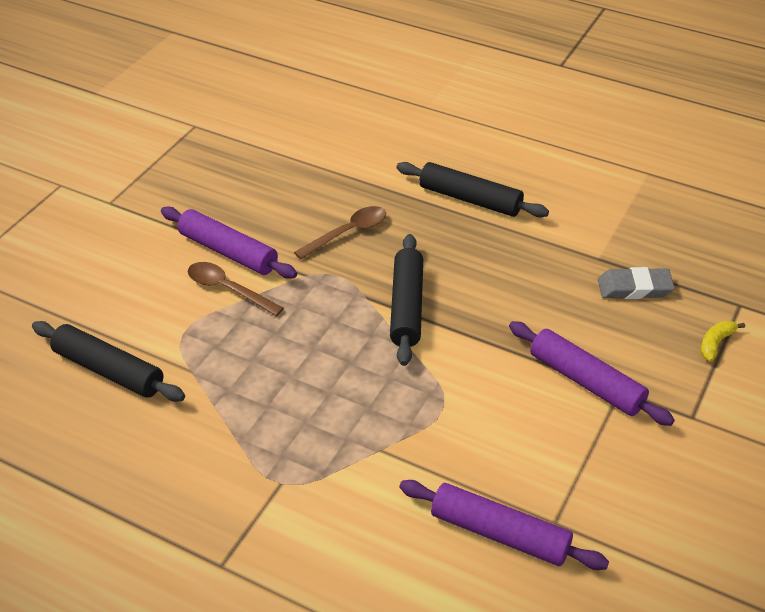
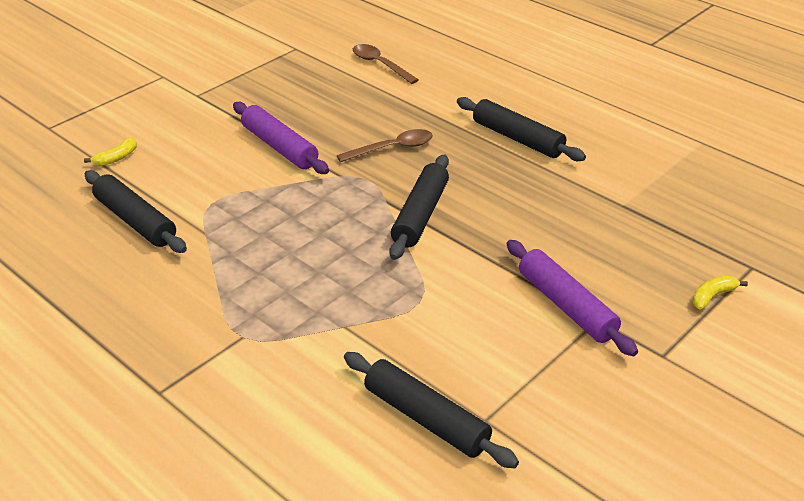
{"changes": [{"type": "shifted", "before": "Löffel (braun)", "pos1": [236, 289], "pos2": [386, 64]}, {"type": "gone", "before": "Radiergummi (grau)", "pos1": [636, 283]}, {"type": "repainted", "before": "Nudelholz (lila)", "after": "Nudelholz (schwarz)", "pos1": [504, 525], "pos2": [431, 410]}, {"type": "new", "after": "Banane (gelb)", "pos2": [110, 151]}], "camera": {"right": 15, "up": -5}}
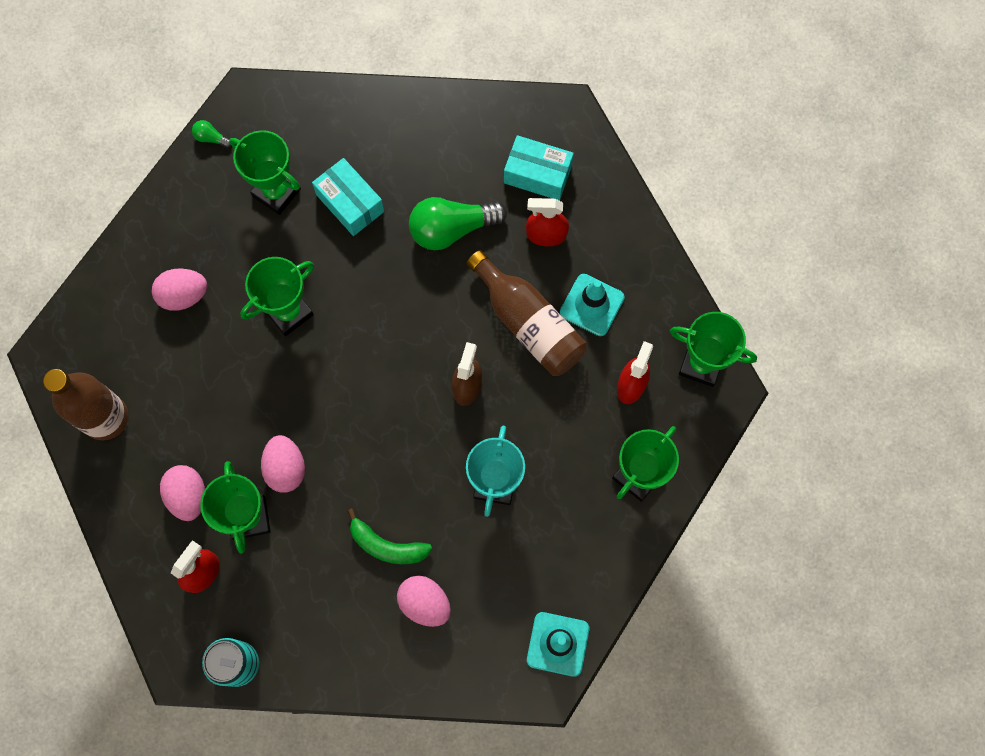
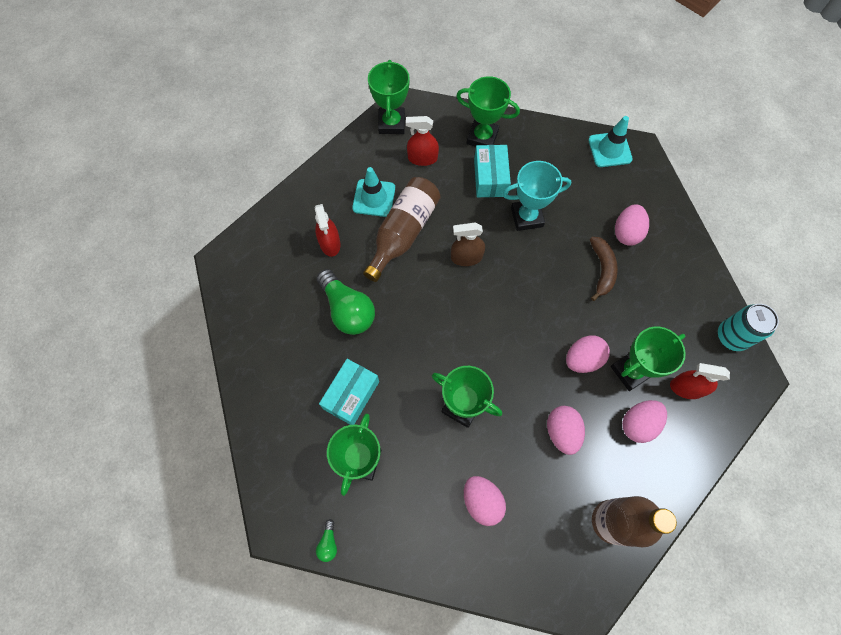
{"changes": [{"type": "shifted", "before": "Schachtel (türkis)", "pos1": [539, 168], "pos2": [492, 171]}, {"type": "repainted", "before": "Banane (grün)", "after": "Banane (braun)", "pos1": [389, 536], "pos2": [604, 269]}, {"type": "new", "after": "Ei (rosa)", "pos2": [566, 430]}], "camera": {"right": -110, "up": -5}}
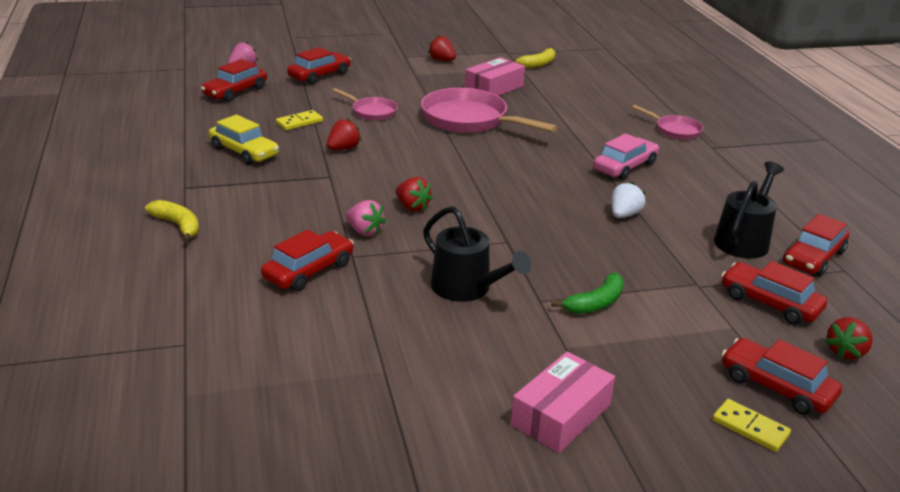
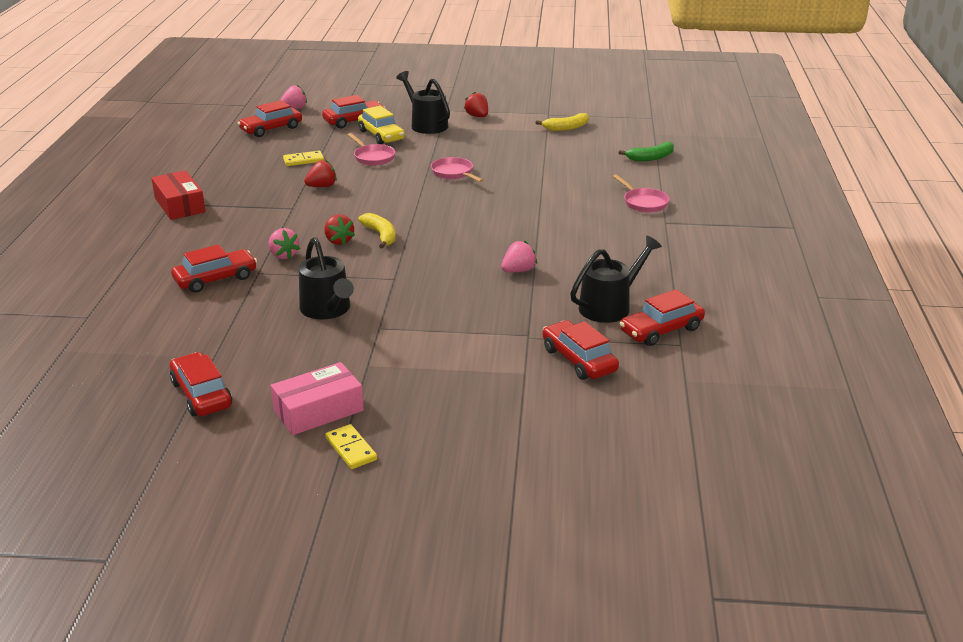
{"changes": [{"type": "gone", "before": "Schachtel (rosa)", "pos1": [495, 76]}, {"type": "scaled", "before": "Pfanne (rosa)", "pos1": [489, 110], "pos2": [457, 169], "scale": 0.52}, {"type": "shifted", "before": "Auto (gelb)", "pos1": [244, 139], "pos2": [381, 125]}, {"type": "gone", "before": "Auto (rosa)", "pos1": [626, 156]}, {"type": "repainted", "before": "Erdbeere (weiß)", "after": "Erdbeere (rosa)", "pos1": [628, 200], "pos2": [519, 256]}, {"type": "shifted", "before": "Banane (gelb)", "pos1": [172, 221], "pos2": [377, 231]}, {"type": "shifted", "before": "Banane (grün)", "pos1": [587, 293], "pos2": [646, 151]}, {"type": "gone", "before": "Erdbeere (rot)", "pos1": [849, 338]}, {"type": "shifted", "before": "Auto (rot)", "pos1": [782, 376], "pos2": [201, 384]}, {"type": "shifted", "before": "Dominostein (gelb)", "pos1": [751, 425], "pos2": [351, 446]}, {"type": "new", "after": "Gießkanne (schwarz)", "pos2": [423, 102]}, {"type": "new", "after": "Schachtel (rot)", "pos2": [178, 195]}], "camera": {"right": 20, "up": 0}}
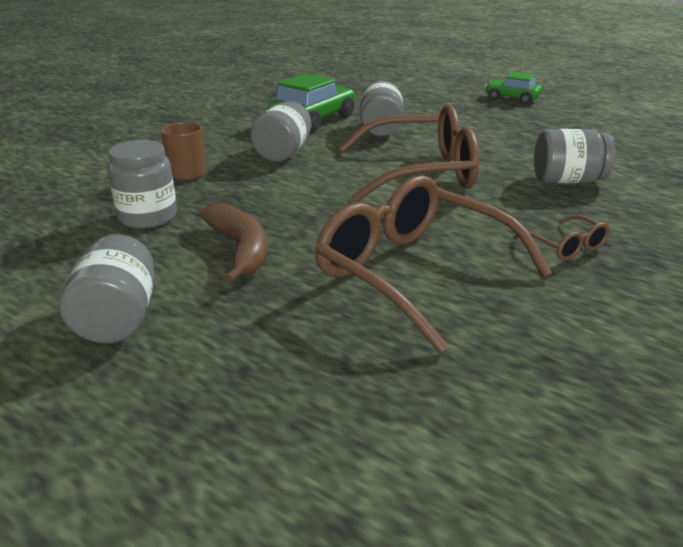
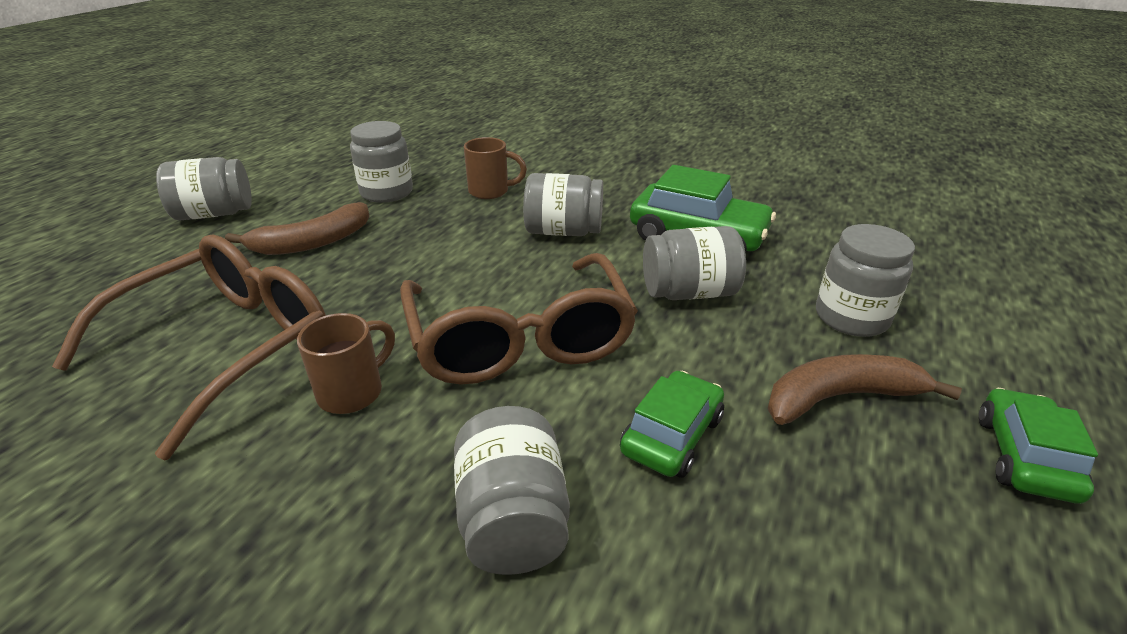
{"changes": [{"type": "gone", "before": "Brille (braun)", "pos1": [561, 238]}, {"type": "new", "after": "Einmachglas (grau)", "pos2": [865, 280]}, {"type": "new", "after": "Tasse (braun)", "pos2": [346, 363]}, {"type": "new", "after": "Banane (braun)", "pos2": [865, 389]}, {"type": "new", "after": "Auto (grün)", "pos2": [672, 424]}], "camera": {"right": 80, "up": 5}}
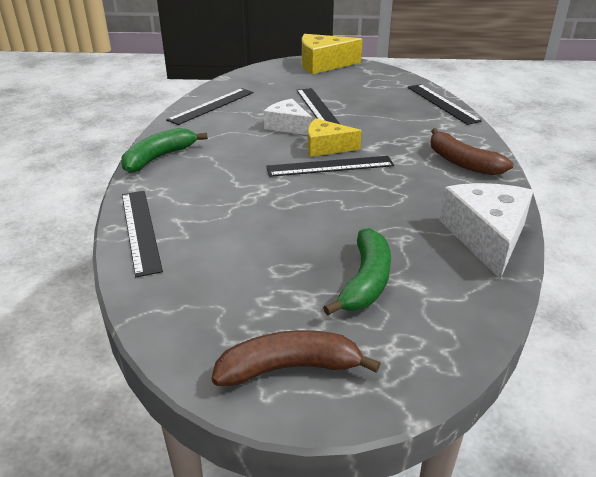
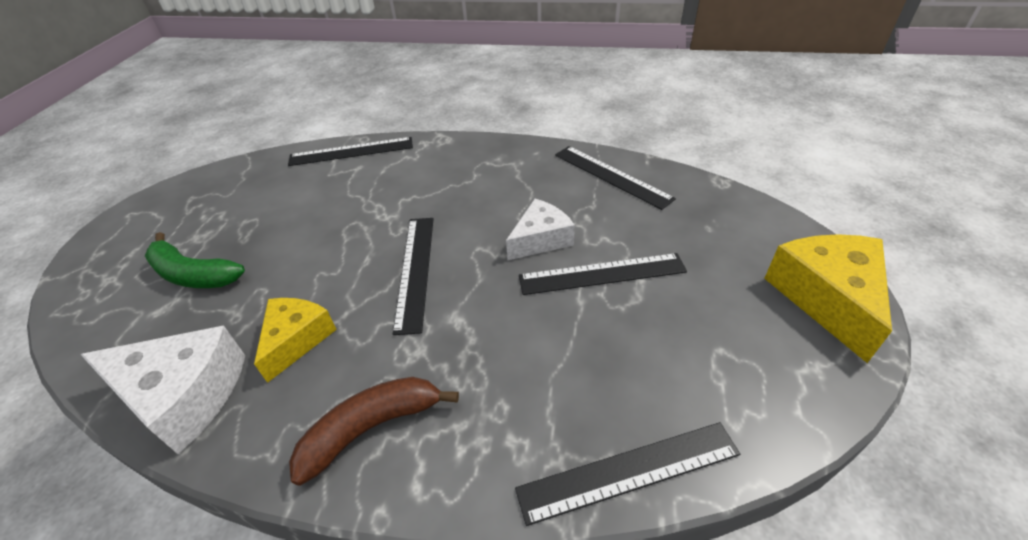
{"changes": [{"type": "shifted", "before": "Käse (gelb)", "pos1": [335, 137], "pos2": [295, 340]}, {"type": "gone", "before": "Banane (grün)", "pos1": [164, 150]}, {"type": "gone", "before": "Banane (braun)", "pos1": [296, 358]}], "camera": {"right": 100, "up": 10}}
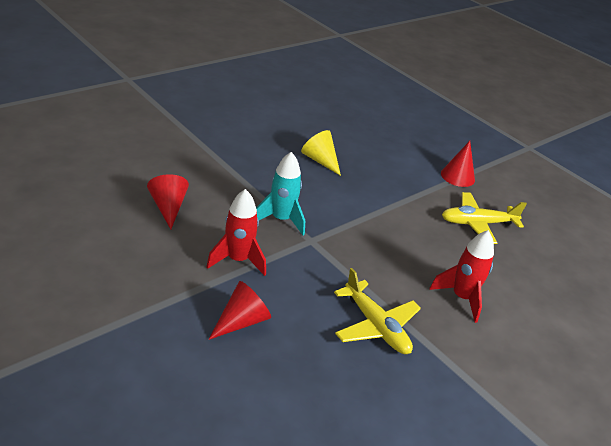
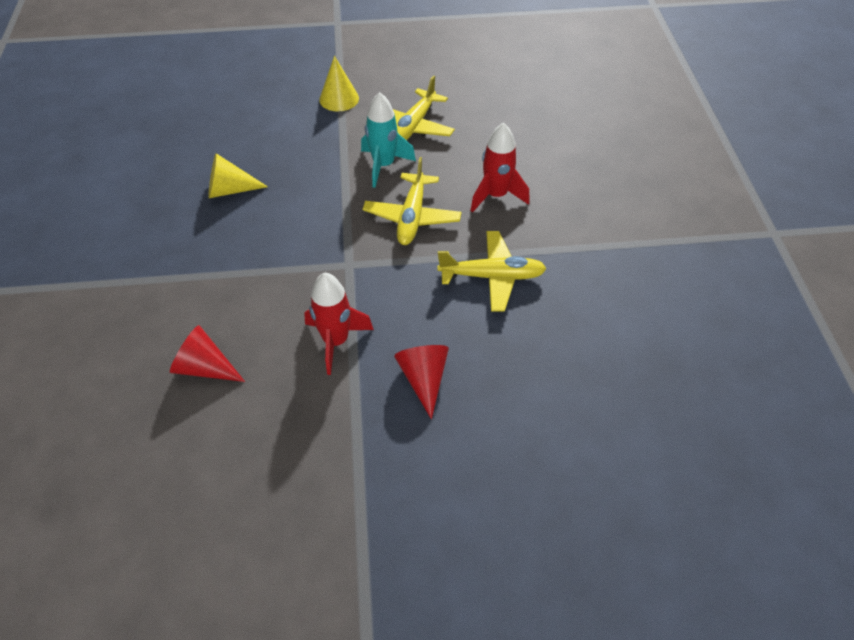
{"changes": [{"type": "repainted", "before": "Kegel (rot)", "after": "Kegel (gelb)", "pos1": [458, 164], "pos2": [339, 83]}, {"type": "shifted", "before": "Rakete (türkis)", "pos1": [280, 193], "pos2": [388, 140]}, {"type": "new", "after": "Flugzeug (gelb)", "pos2": [412, 201]}], "camera": {"right": -50, "up": 15}}
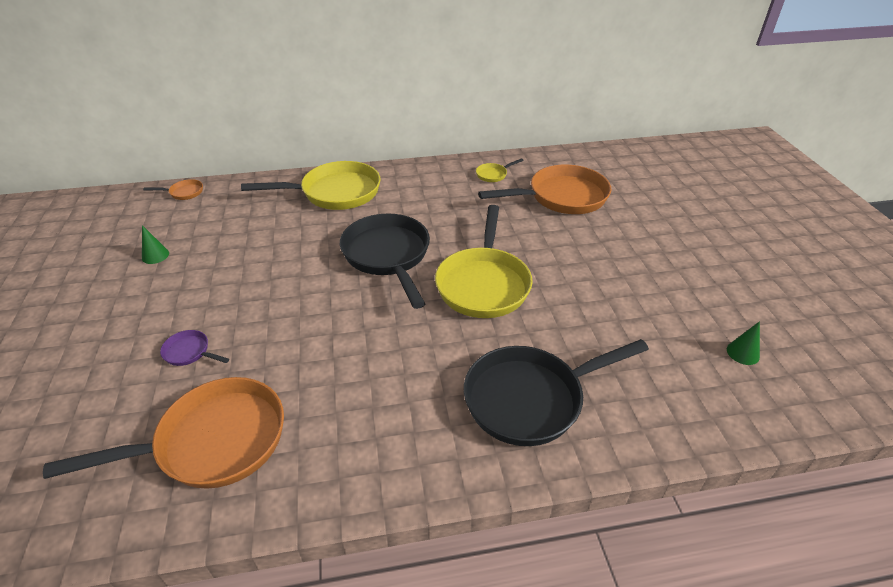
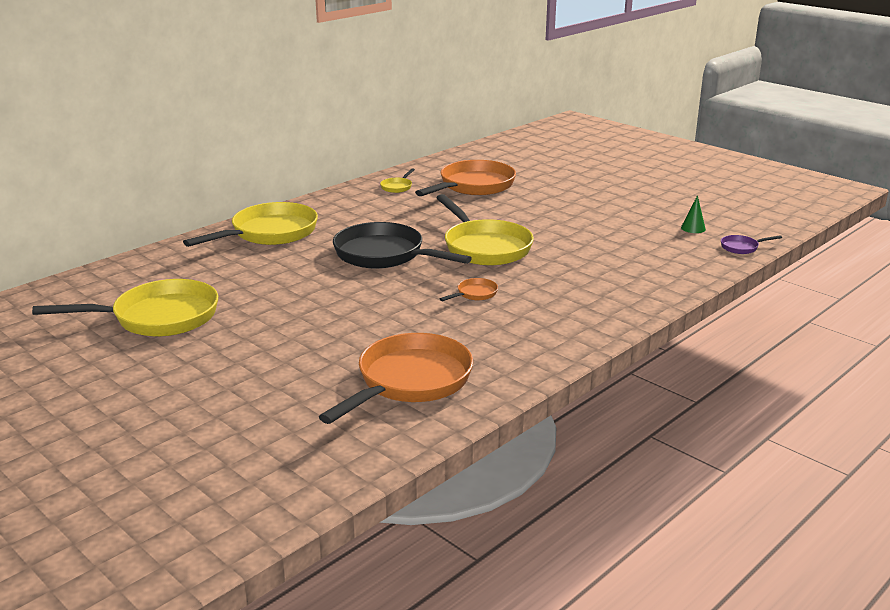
{"changes": [{"type": "shifted", "before": "Pfanne (orange)", "pos1": [173, 189], "pos2": [469, 289]}, {"type": "swapped", "before": "Kegel (grün)", "after": "Pfanne (gelb)", "pos1": [155, 244], "pos2": [125, 307]}, {"type": "shifted", "before": "Pfanne (lila)", "pos1": [194, 348], "pos2": [751, 244]}, {"type": "gone", "before": "Pfanne (schwarz)", "pos1": [556, 392]}], "camera": {"right": -35, "up": -15}}
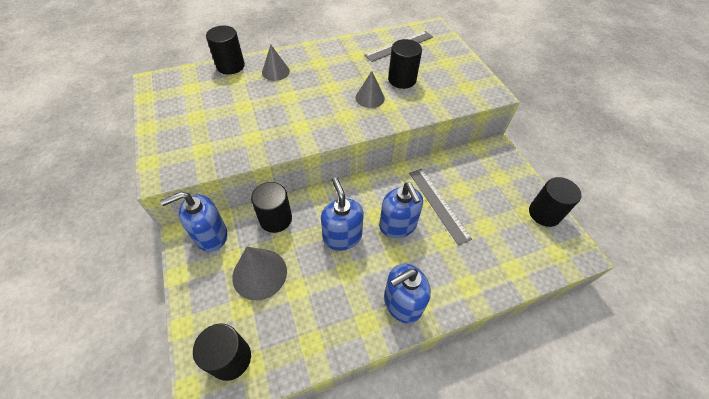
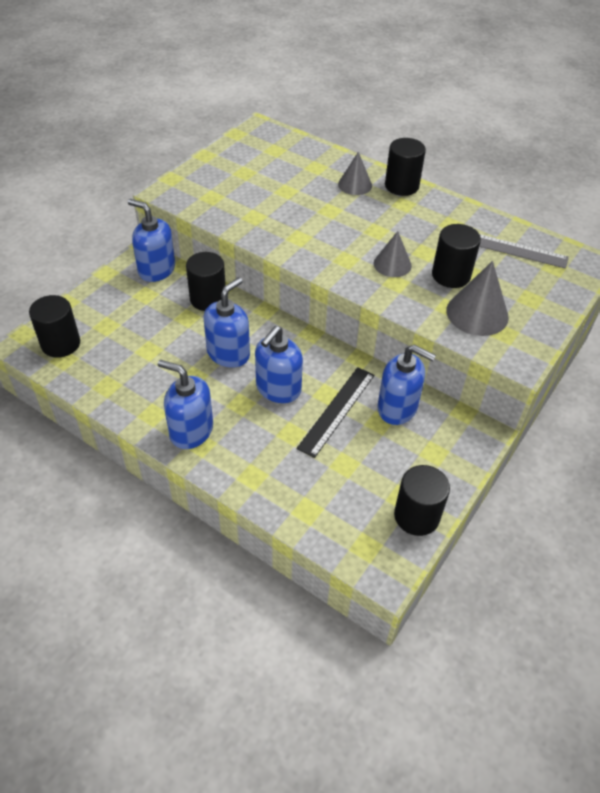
{"changes": [{"type": "shifted", "before": "Vollzylinder (schwarz)", "pos1": [225, 50], "pos2": [405, 167]}, {"type": "repainted", "before": "Lineal (grau)", "after": "Lineal (schwarz)", "pos1": [440, 207], "pos2": [335, 412]}, {"type": "shifted", "before": "Kegel (grau)", "pos1": [259, 273], "pos2": [477, 298]}, {"type": "new", "after": "Seifenspender (blau)", "pos2": [406, 385]}], "camera": {"right": 55, "up": -5}}
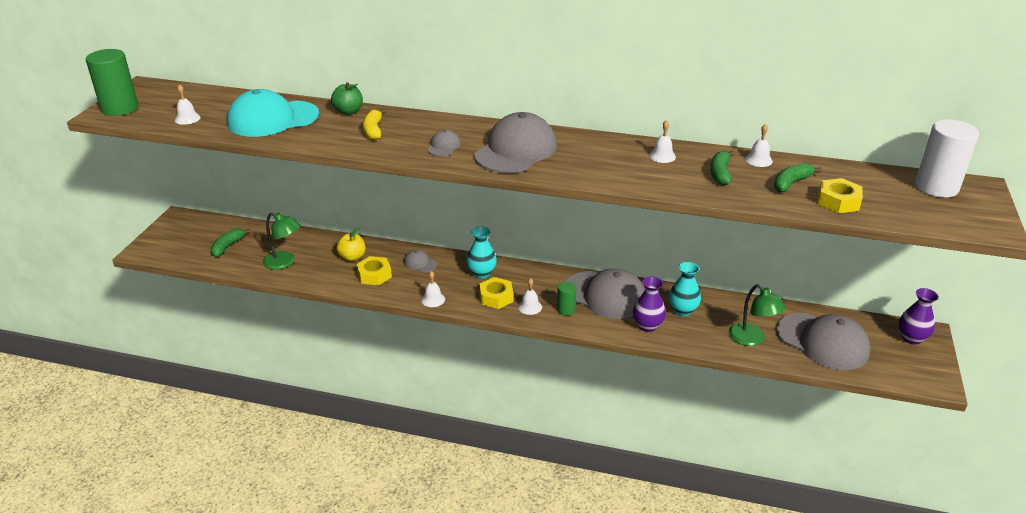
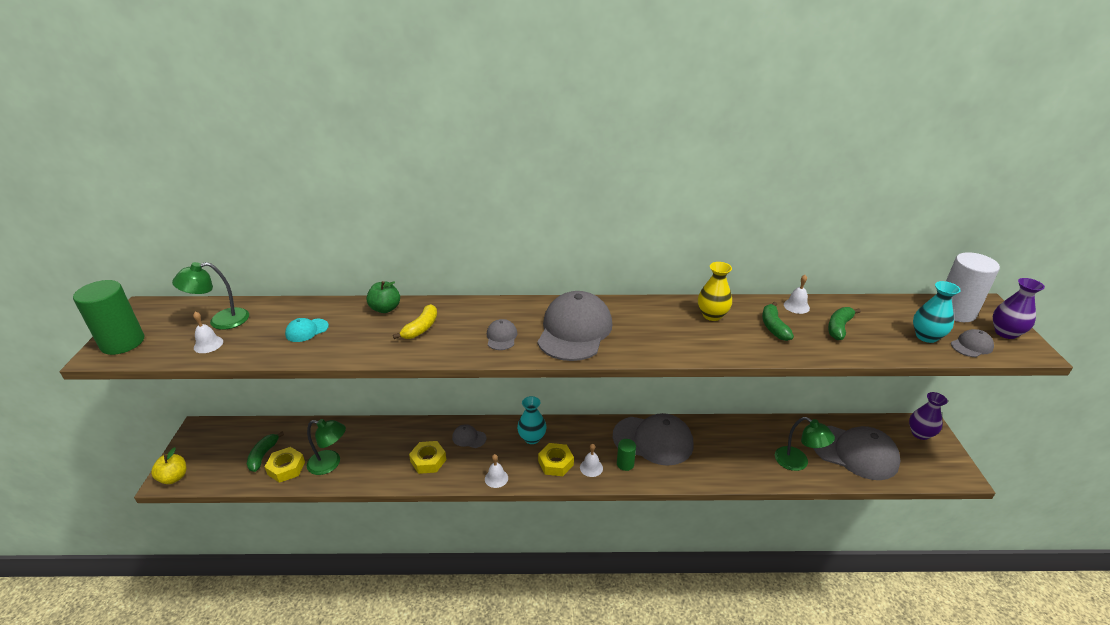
{"changes": [{"type": "scaled", "before": "Kappe (türkis)", "pos1": [273, 113], "pos2": [307, 330], "scale": 0.44}, {"type": "rotated", "before": "Banane (gelb)", "pos1": [374, 124], "pos2": [415, 321], "turn": -135}, {"type": "swapped", "before": "Glocke (weiß)", "after": "Vase (gelb)", "pos1": [662, 141], "pos2": [715, 291]}, {"type": "shifted", "before": "Sechskantmutter (gelb)", "pos1": [840, 195], "pos2": [285, 465]}, {"type": "shifted", "before": "Apfel (gelb)", "pos1": [350, 244], "pos2": [168, 465]}, {"type": "shifted", "before": "Vase (türkis)", "pos1": [685, 289], "pos2": [937, 312]}, {"type": "shifted", "before": "Vase (lila)", "pos1": [649, 304], "pos2": [1019, 308]}, {"type": "new", "after": "Lampe (grün)", "pos2": [210, 296]}, {"type": "new", "after": "Kappe (grau)", "pos2": [972, 343]}], "camera": {"right": -15, "up": 0}}
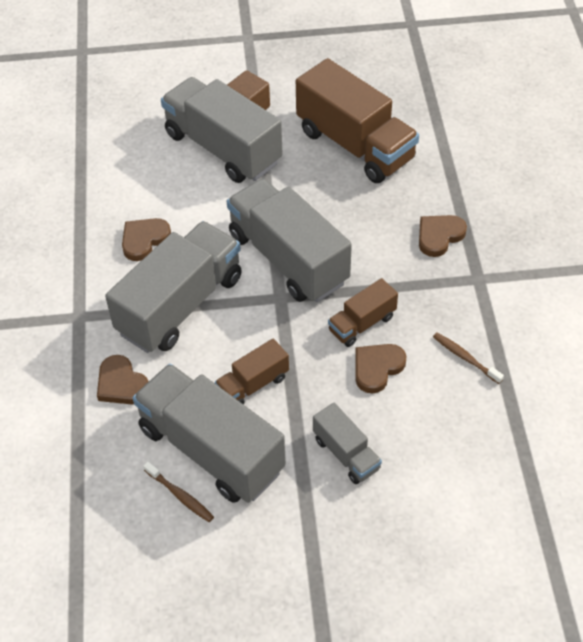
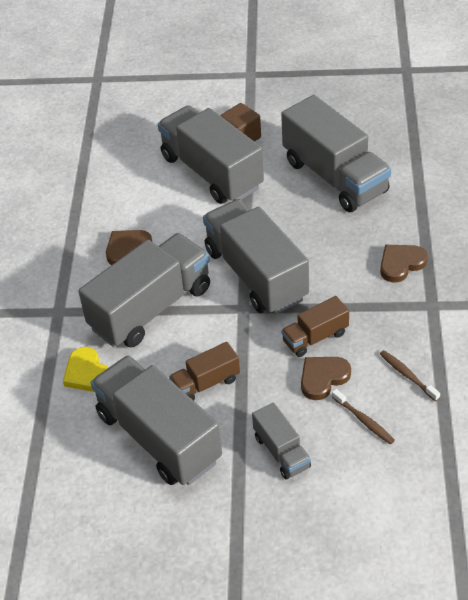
{"changes": [{"type": "repainted", "before": "Lastwagen (braun)", "after": "Lastwagen (grau)", "pos1": [357, 120], "pos2": [336, 153]}, {"type": "repainted", "before": "Herz (braun)", "after": "Herz (gelb)", "pos1": [123, 379], "pos2": [86, 369]}, {"type": "shifted", "before": "Zahnbürste (braun)", "pos1": [178, 492], "pos2": [363, 416]}], "camera": {"right": 10, "up": -5}}
